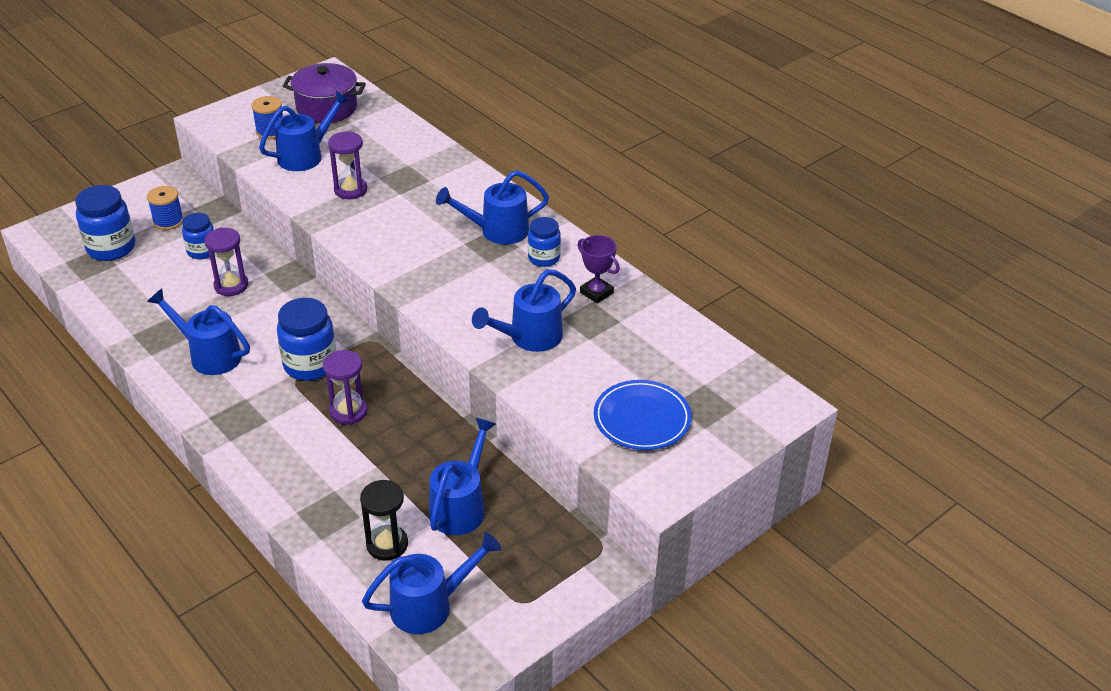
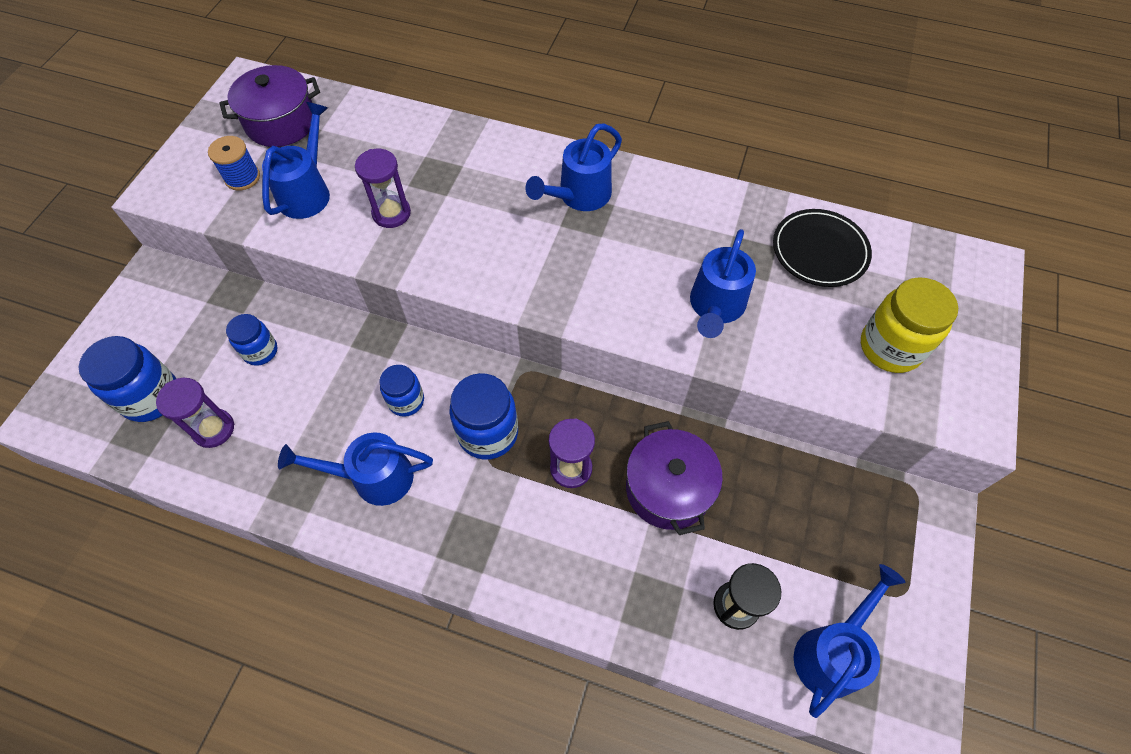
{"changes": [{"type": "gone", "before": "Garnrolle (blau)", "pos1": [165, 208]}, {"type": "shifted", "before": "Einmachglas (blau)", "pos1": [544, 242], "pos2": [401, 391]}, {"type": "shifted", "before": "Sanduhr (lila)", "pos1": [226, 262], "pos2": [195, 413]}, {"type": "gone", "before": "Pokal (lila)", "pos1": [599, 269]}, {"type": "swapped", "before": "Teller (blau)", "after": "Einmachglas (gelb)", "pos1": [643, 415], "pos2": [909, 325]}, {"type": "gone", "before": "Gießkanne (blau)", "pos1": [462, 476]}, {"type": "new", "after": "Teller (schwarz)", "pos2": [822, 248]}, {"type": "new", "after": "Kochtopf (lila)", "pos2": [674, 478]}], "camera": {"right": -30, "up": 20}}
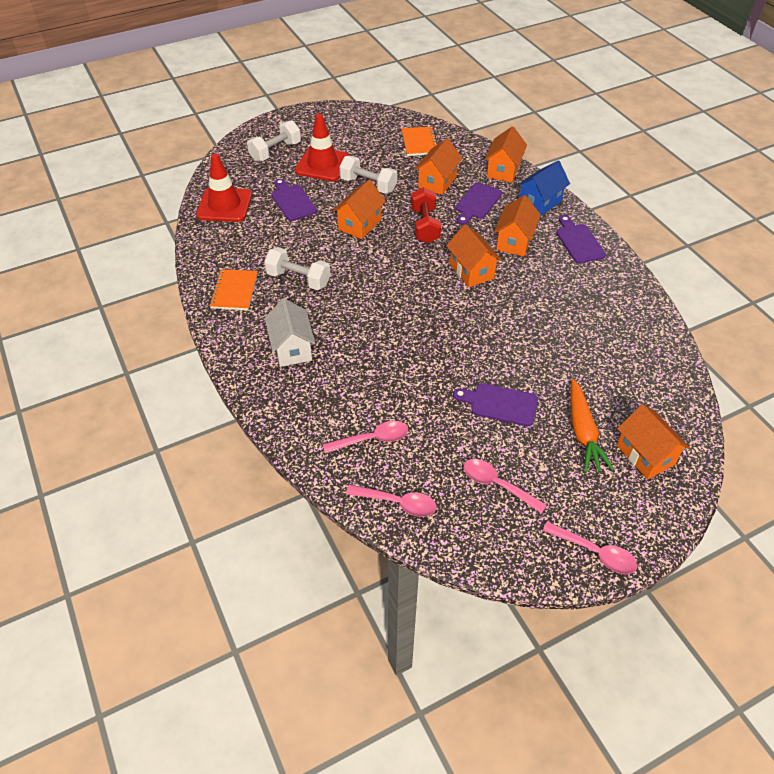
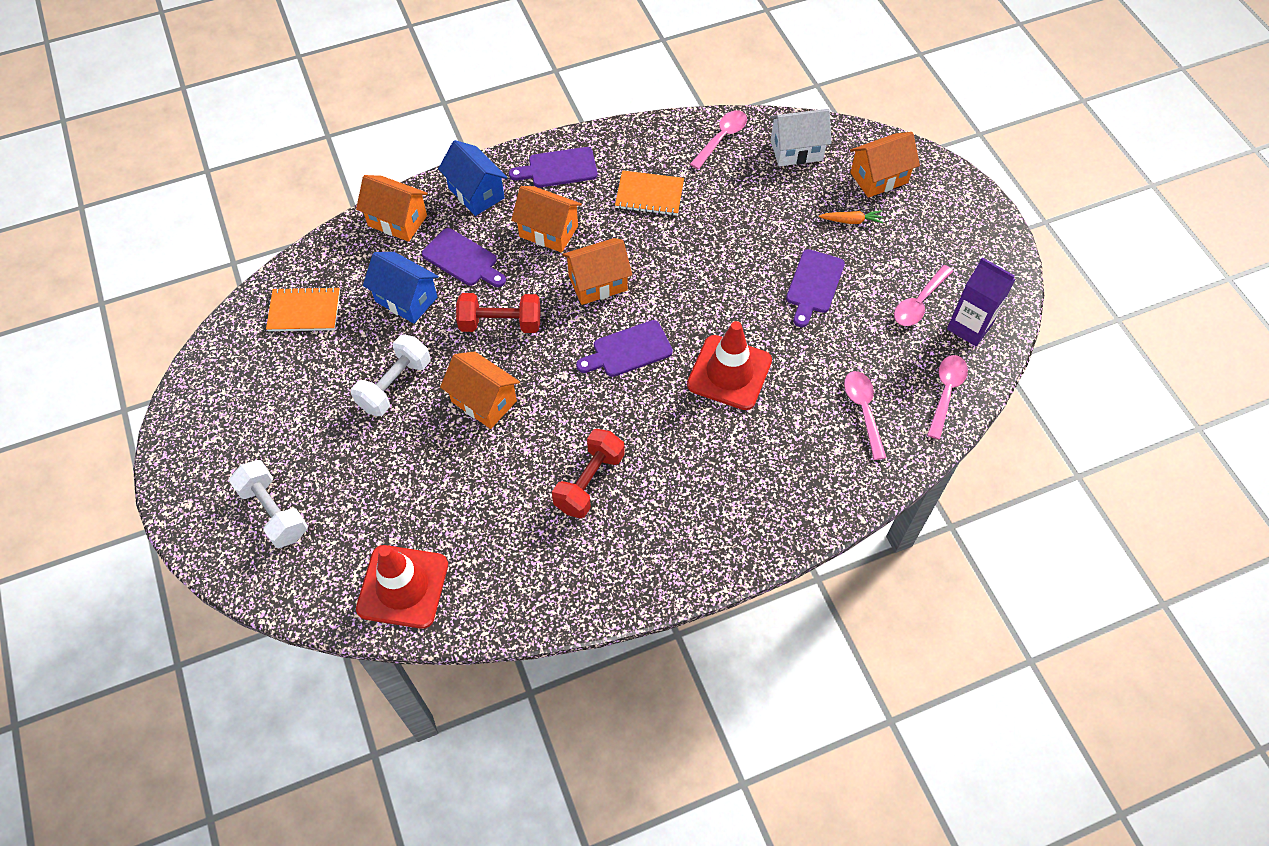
{"changes": [{"type": "shifted", "before": "Leitkegel (rot)", "pos1": [322, 147], "pos2": [729, 365]}, {"type": "repainted", "before": "Haus (orange)", "after": "Haus (blau)", "pos1": [438, 166], "pos2": [401, 288]}, {"type": "shifted", "before": "Schneidebrett (lila)", "pos1": [294, 200], "pos2": [624, 348]}, {"type": "repainted", "before": "Hantel (weiß)", "after": "Hantel (rot)", "pos1": [297, 268], "pos2": [588, 473]}, {"type": "shifted", "before": "Notizbuch (orange)", "pos1": [233, 289], "pos2": [649, 193]}, {"type": "shifted", "before": "Haus (weiß)", "pos1": [290, 332], "pos2": [801, 137]}, {"type": "scaled", "before": "Karotte (orange)", "pos1": [592, 426], "pos2": [851, 217], "scale": 0.54}, {"type": "shifted", "before": "Löffel (rosa)", "pos1": [589, 547], "pos2": [718, 139]}, {"type": "new", "after": "Getränkekarton (lila)", "pos2": [981, 302]}], "camera": {"right": -85, "up": 10}}
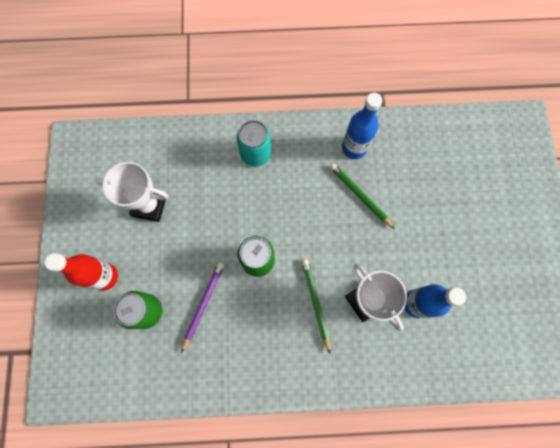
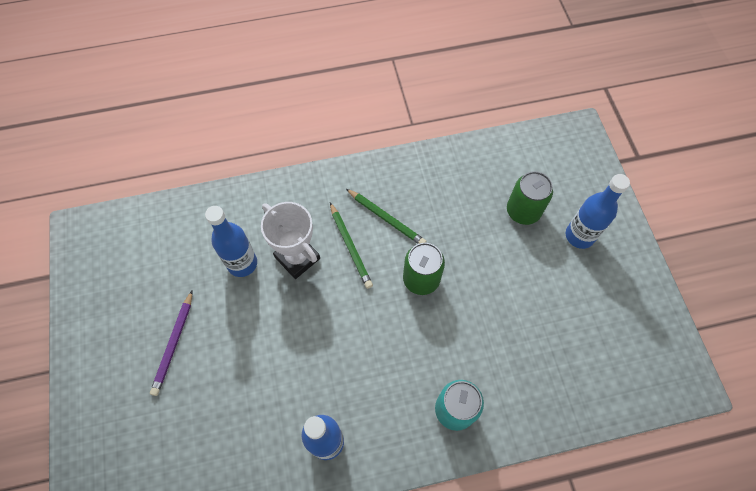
{"changes": [{"type": "gone", "before": "Pokal (weiß)", "pos1": [131, 192]}, {"type": "shifted", "before": "Bleistift (grün)", "pos1": [362, 196], "pos2": [386, 216]}, {"type": "repainted", "before": "Flasche (rot)", "after": "Flasche (blau)", "pos1": [81, 272], "pos2": [598, 211]}, {"type": "shifted", "before": "Bleistift (lila)", "pos1": [202, 307], "pos2": [171, 343]}], "camera": {"right": 170, "up": -10}}
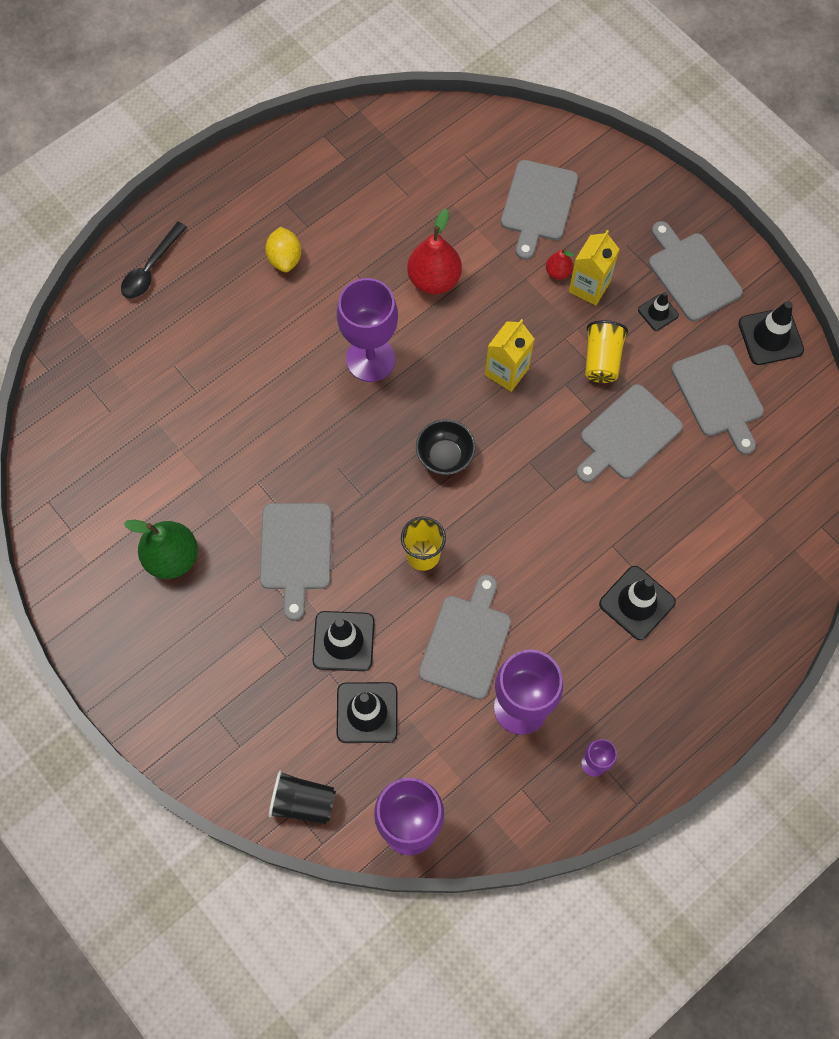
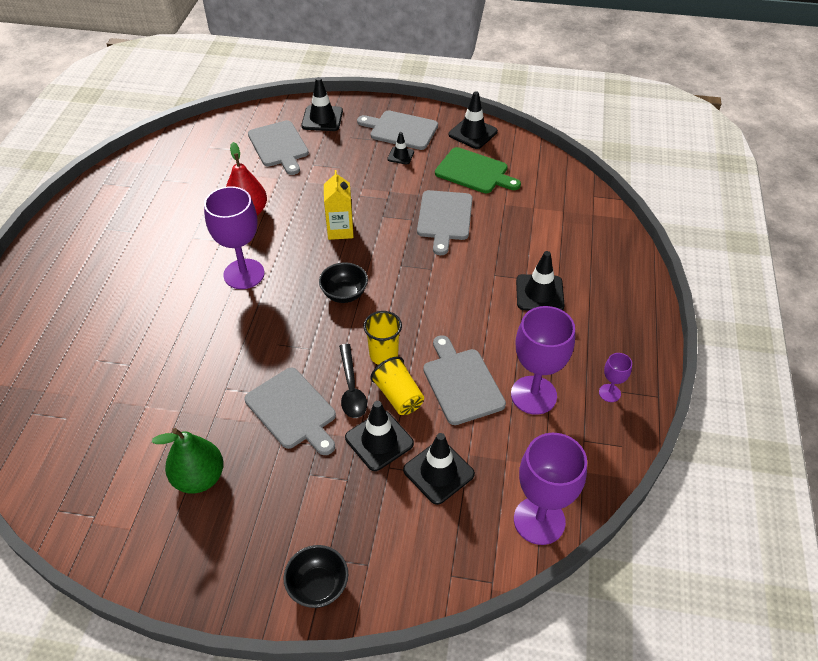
{"changes": [{"type": "shifted", "before": "Löffel (schwarz)", "pos1": [154, 260], "pos2": [353, 381]}, {"type": "gone", "before": "Zitrone (gelb)", "pos1": [283, 249]}, {"type": "gone", "before": "Getränkekarton (gelb)", "pos1": [594, 268]}, {"type": "gone", "before": "Birne (rot)", "pos1": [560, 264]}, {"type": "shifted", "before": "Becher (gelb)", "pos1": [606, 351], "pos2": [397, 386]}, {"type": "repainted", "before": "Schneidebrett (grau)", "after": "Schneidebrett (grün)", "pos1": [717, 400], "pos2": [478, 170]}, {"type": "gone", "before": "Becher (schwarz)", "pos1": [302, 797]}, {"type": "new", "after": "Leitkegel (schwarz)", "pos2": [322, 104]}, {"type": "new", "after": "Schüssel (schwarz)", "pos2": [316, 576]}], "camera": {"right": -40, "up": -20}}
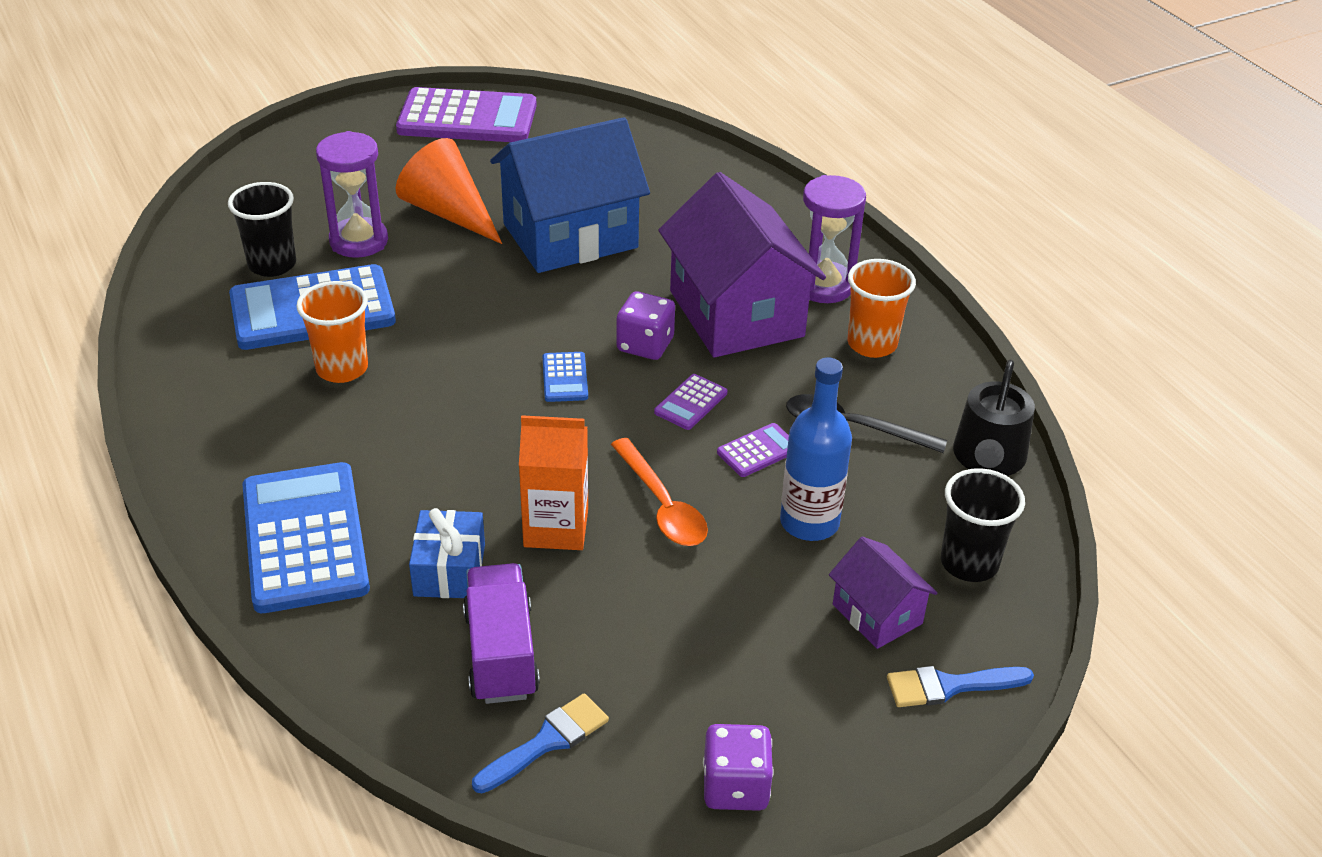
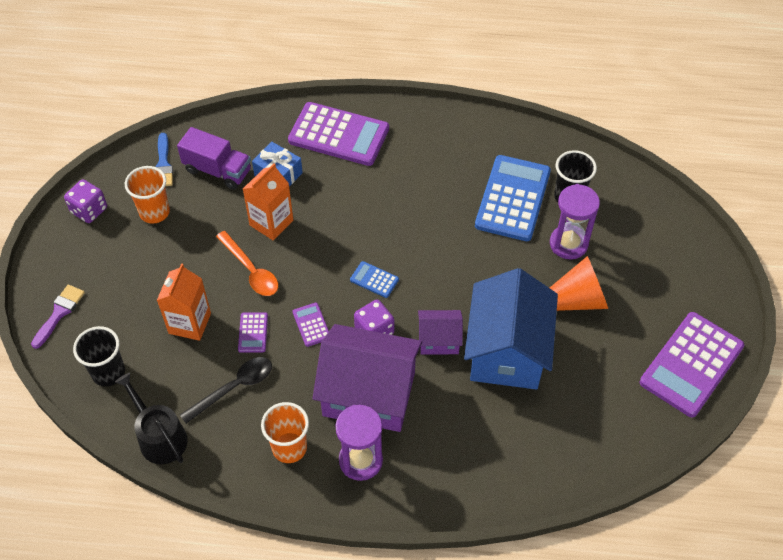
{"changes": [{"type": "shifted", "before": "Becher (orange)", "pos1": [332, 332], "pos2": [147, 195]}, {"type": "swapped", "before": "Flasche (blau)", "after": "Getränkekarton (orange)", "pos1": [816, 449], "pos2": [184, 302]}, {"type": "rotated", "before": "Löffel (orange)", "pos1": [659, 492], "pos2": [247, 263], "turn": -135}, {"type": "repainted", "before": "Taschenrechner (blau)", "after": "Taschenrechner (lila)", "pos1": [306, 537], "pos2": [338, 134]}, {"type": "shifted", "before": "Haus (lila)", "pos1": [883, 593], "pos2": [440, 332]}, {"type": "repainted", "before": "Pinsel (blau)", "after": "Pinsel (lila)", "pos1": [960, 686], "pos2": [58, 317]}], "camera": {"right": 125, "up": 15}}
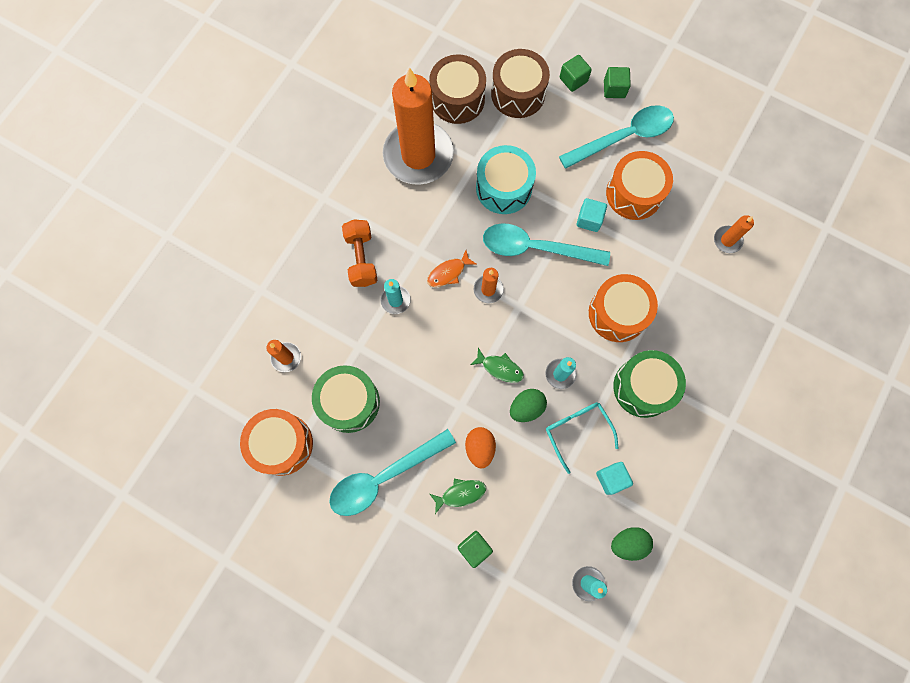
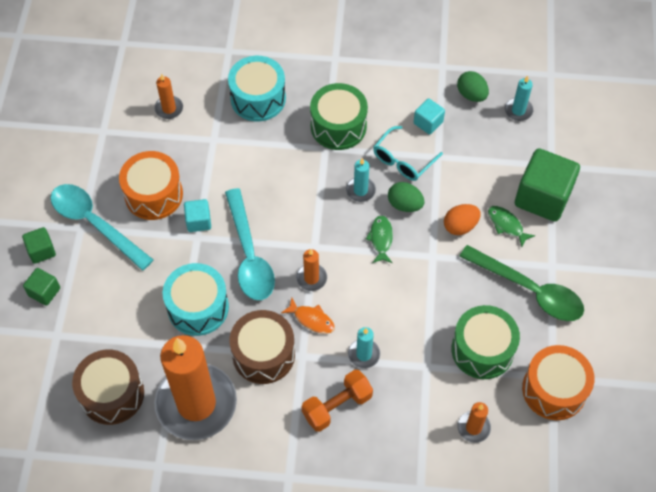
{"changes": [{"type": "shifted", "before": "Trommel (braun)", "pos1": [520, 83], "pos2": [262, 347]}, {"type": "gone", "before": "Trommel (orange)", "pos1": [623, 308]}, {"type": "repainted", "before": "Löffel (türkis)", "after": "Löffel (grün)", "pos1": [392, 472], "pos2": [521, 283]}, {"type": "scaled", "before": "Kubus (grün)", "pos1": [475, 549], "pos2": [547, 185], "scale": 2.02}, {"type": "new", "after": "Trommel (türkis)", "pos2": [257, 89]}], "camera": {"right": -115, "up": -15}}
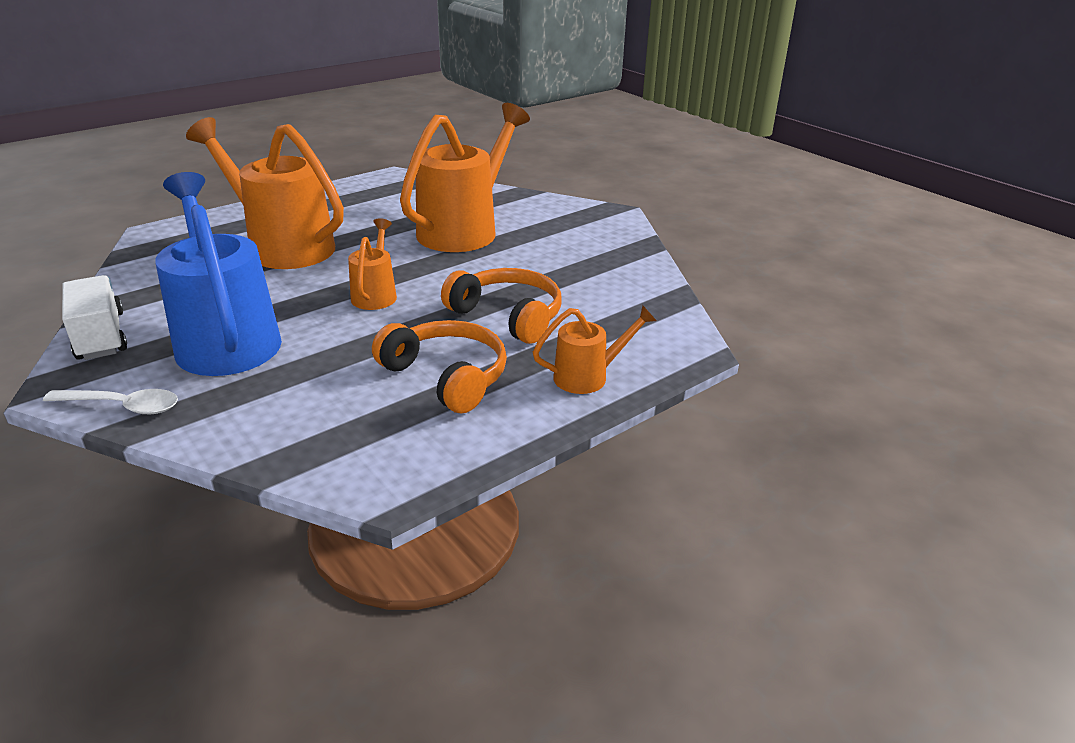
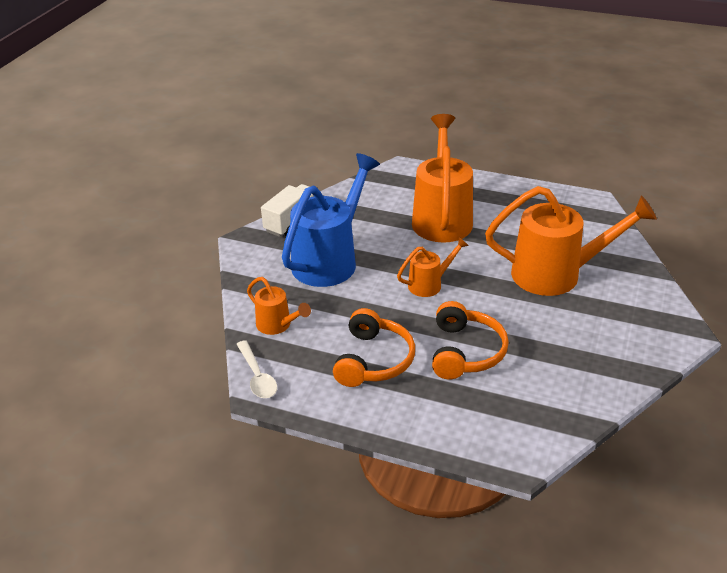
{"changes": [{"type": "shifted", "before": "Gießkanne (orange)", "pos1": [595, 349], "pos2": [279, 306]}, {"type": "shifted", "before": "Löffel (weiß)", "pos1": [110, 401], "pos2": [257, 369]}], "camera": {"right": 60, "up": 5}}
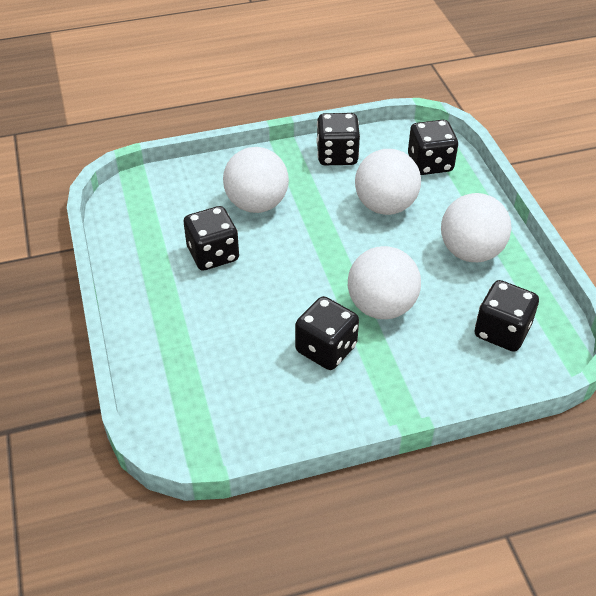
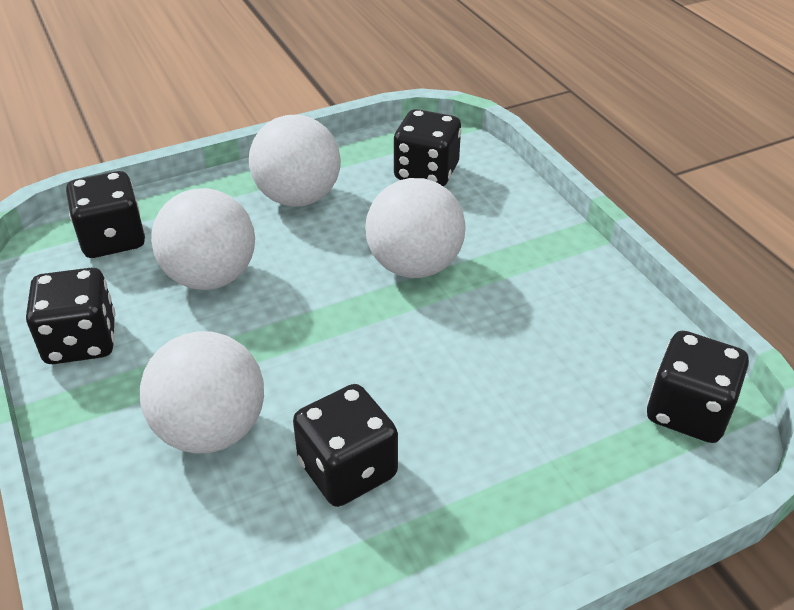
{"changes": [{"type": "shifted", "before": "Spielwürfel (schwarz)", "pos1": [327, 333], "pos2": [698, 387]}], "camera": {"right": -100, "up": -5}}
